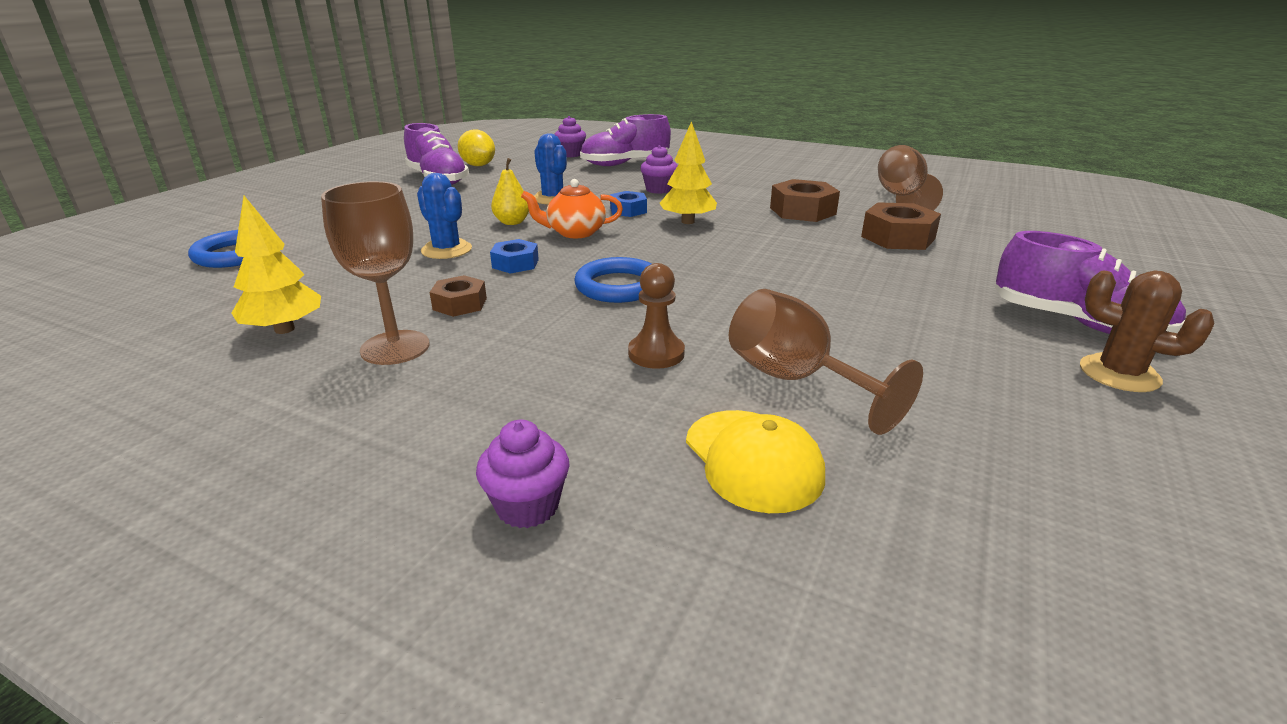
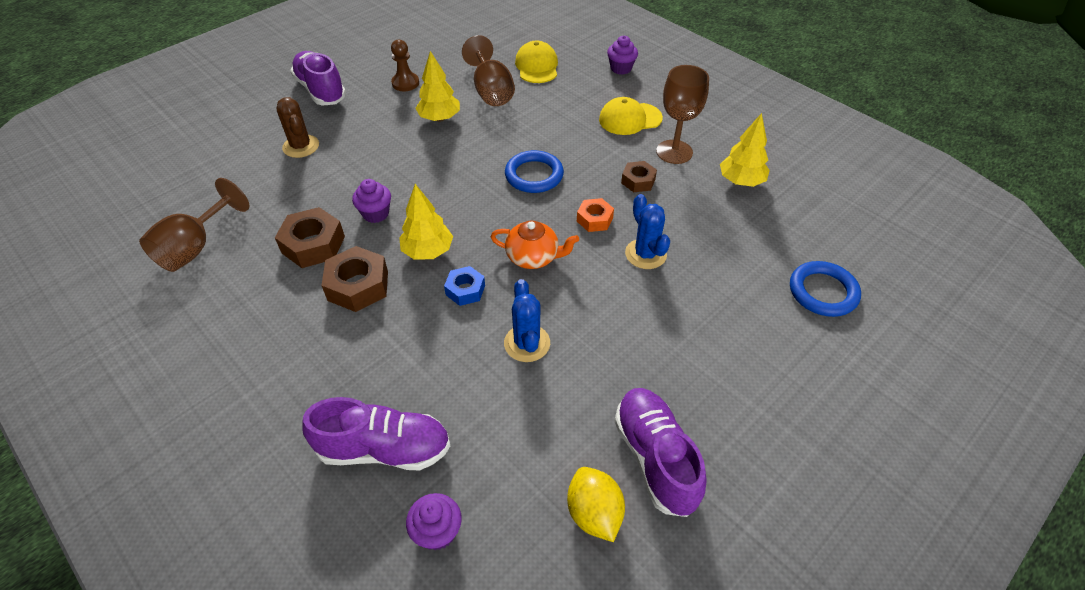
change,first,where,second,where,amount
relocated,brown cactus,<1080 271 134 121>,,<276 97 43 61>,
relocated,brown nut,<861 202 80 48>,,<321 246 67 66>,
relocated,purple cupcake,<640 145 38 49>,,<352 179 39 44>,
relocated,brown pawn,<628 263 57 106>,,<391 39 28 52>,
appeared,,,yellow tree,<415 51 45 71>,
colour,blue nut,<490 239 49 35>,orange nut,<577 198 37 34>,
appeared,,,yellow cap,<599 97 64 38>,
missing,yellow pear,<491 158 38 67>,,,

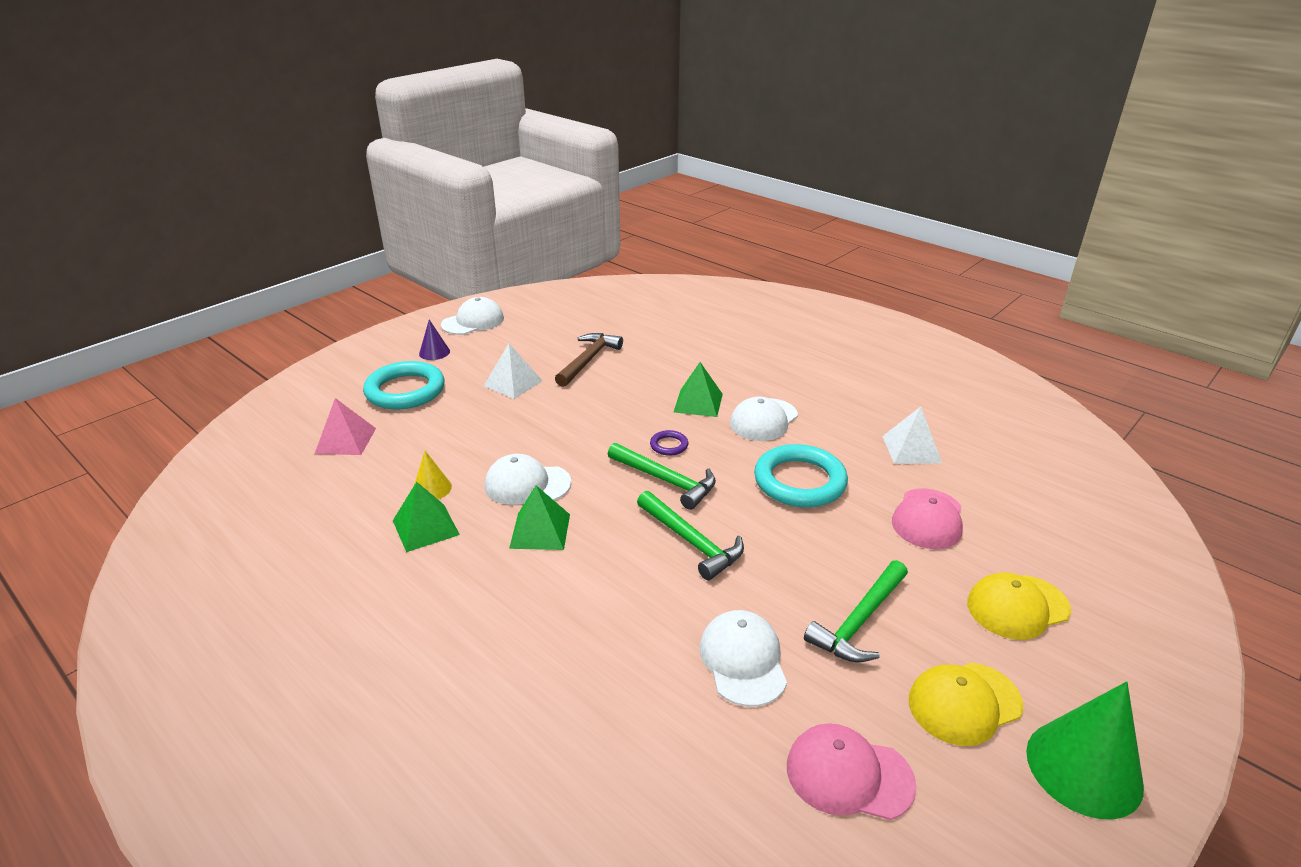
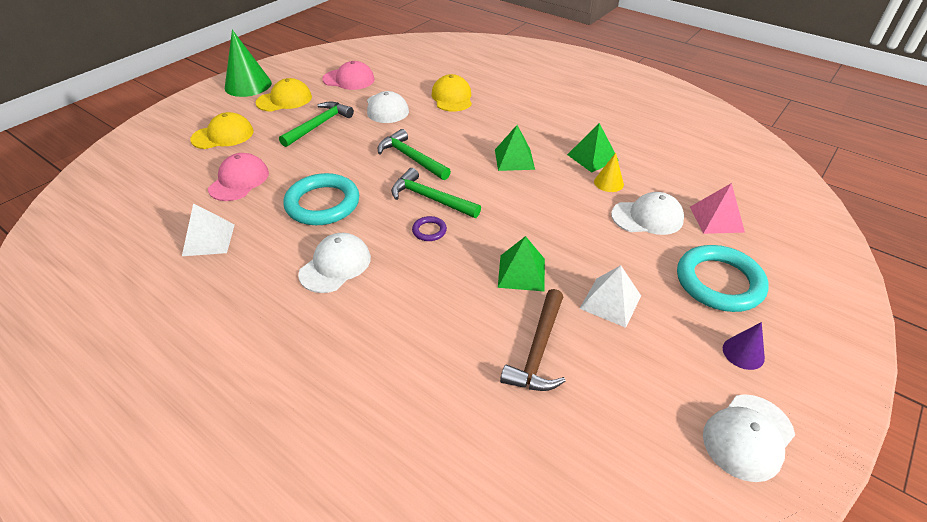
change,first,where,second,where,amount
appeared,,,yellow cap,<432 74 40 37>,
relocated,green pyramid,<674 362 49 55>,,<498 236 47 55>,
relocated,white cap,<485 454 86 51>,,<611 192 73 43>,

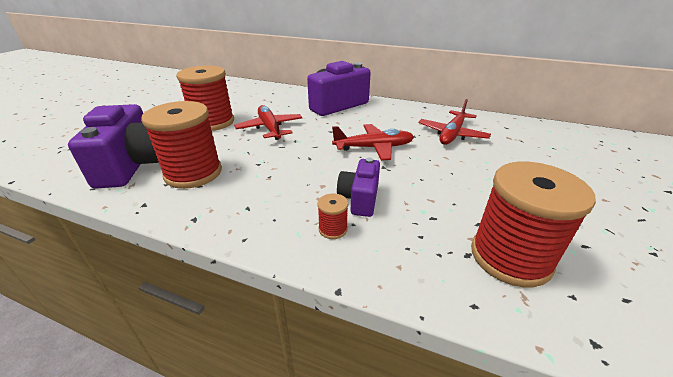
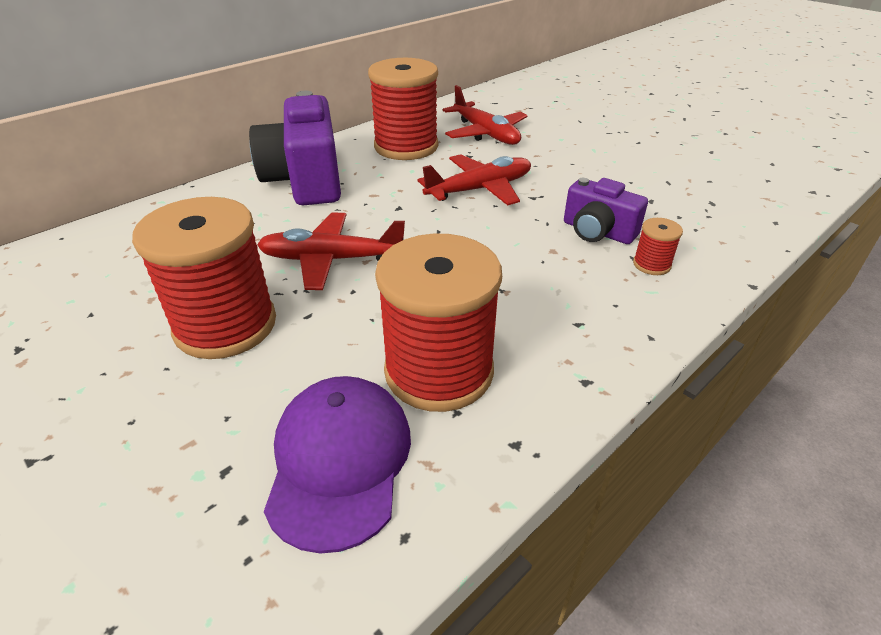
change,first,where,second,where,amount
exchanged,purple camera,<68 104 91 85>,purple cap,<264 376 147 178>,
relocated,red spool,<471 162 125 125>,,<368 58 70 102>,
spun,red plane,<332 124 82 37>,,<418 154 113 52>,45 degrees clockwise

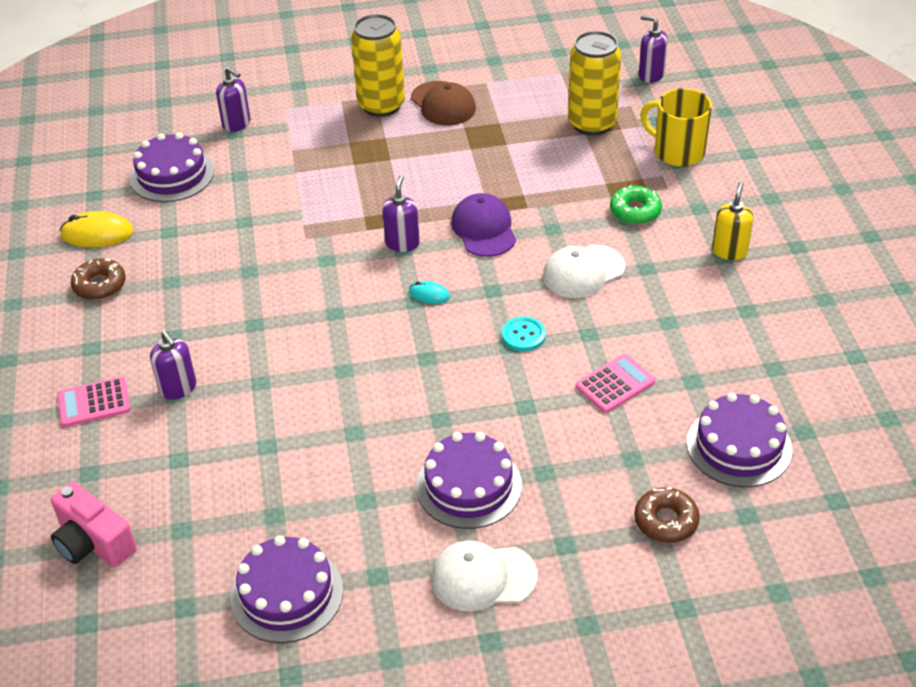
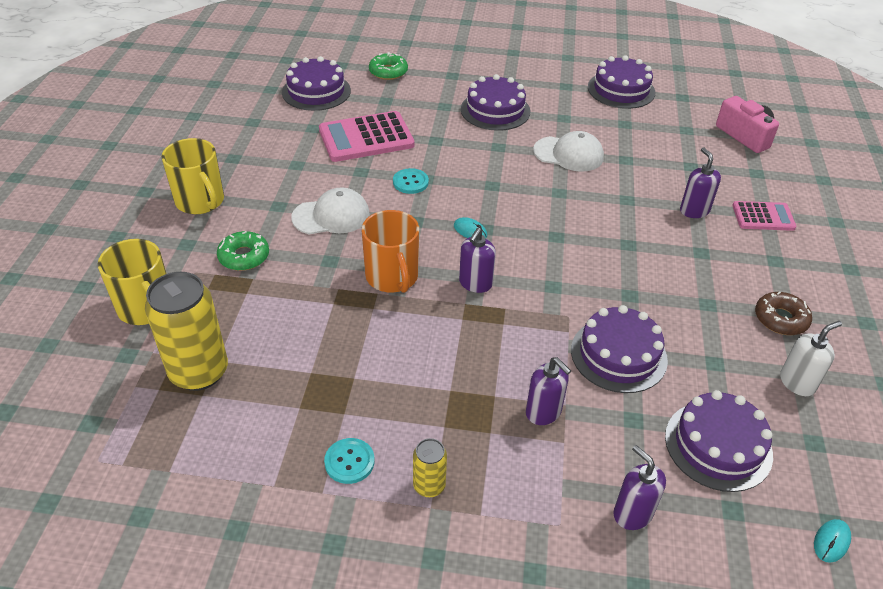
change,first,where,second,where,amount
exchanged,yellow soap dispenser,<712 182 41 78>,yellow mug,<161 138 63 76>,
size,pink calculator,<576 354 79 59>,,<319 111 96 51>,x1.70
exchanged,brown cap,<411 81 65 45>,turquoise button,<324 438 51 46>,
exchanged,purple cap,<451 193 65 64>,orange mug,<362 210 57 83>,
colour,brown donut,<634 487 66 56>,green donut,<369 52 39 28>,
size,yellow can,<351 14 54 103>,,<413 438 34 59>,x0.49
relocated,purple soap dispenser,<639 15 29 68>,,<526 357 45 68>,
relocated,white cap,<431 541 107 71>,,<533 131 71 41>,
appeared,,,purple cake,<571 305 97 88>,
exchanged,yellow mouse,<60 211 74 37>,white soap dispenser,<780 321 62 75>,
appeared,,,turquoise mouse,<814 519 37 44>,

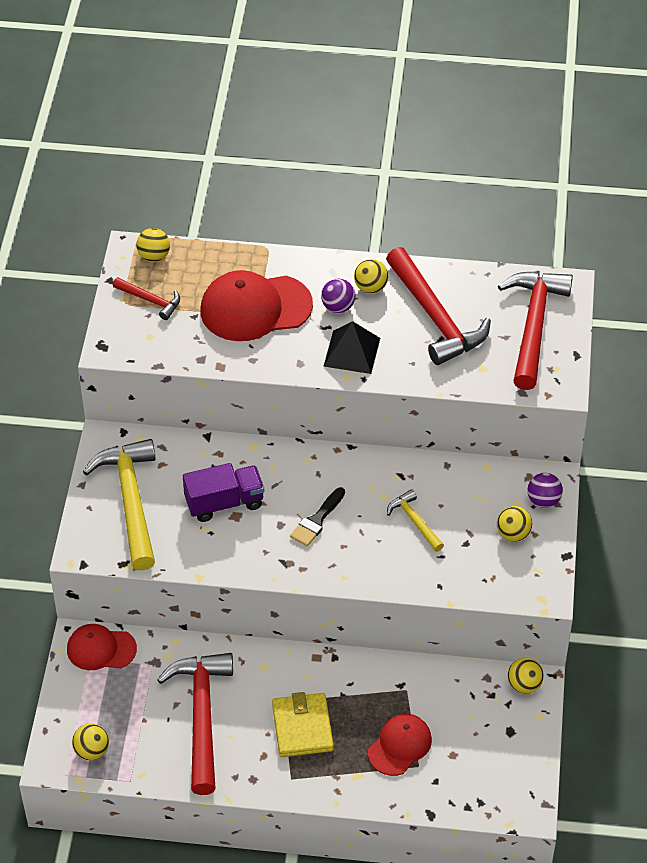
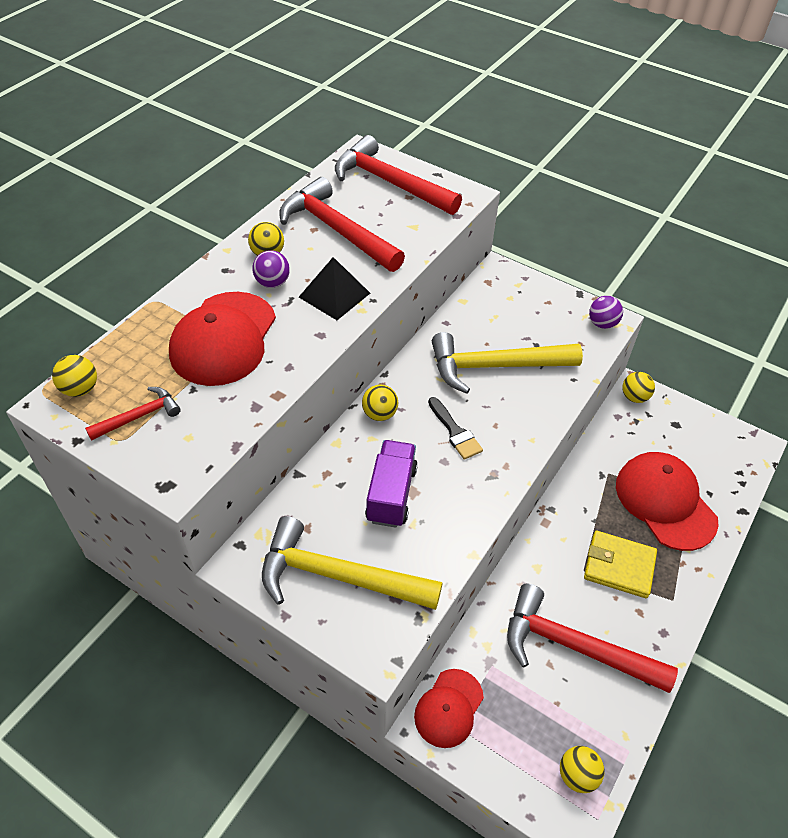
change,first,where,second,where,amount
spun,red hammer,<386 247 105 118>,,<279 177 126 95>,135 degrees counterclockwise
relocated,yellow ball,<497 506 35 36>,,<362 385 36 36>,
size,yellow hammer,<387 489 57 63>,,<432 332 151 62>,x2.02
relocated,purple ball,<527 473 36 35>,,<589 296 34 33>,
size,red cap,<368 714 64 62>,,<616 452 102 99>,x1.66

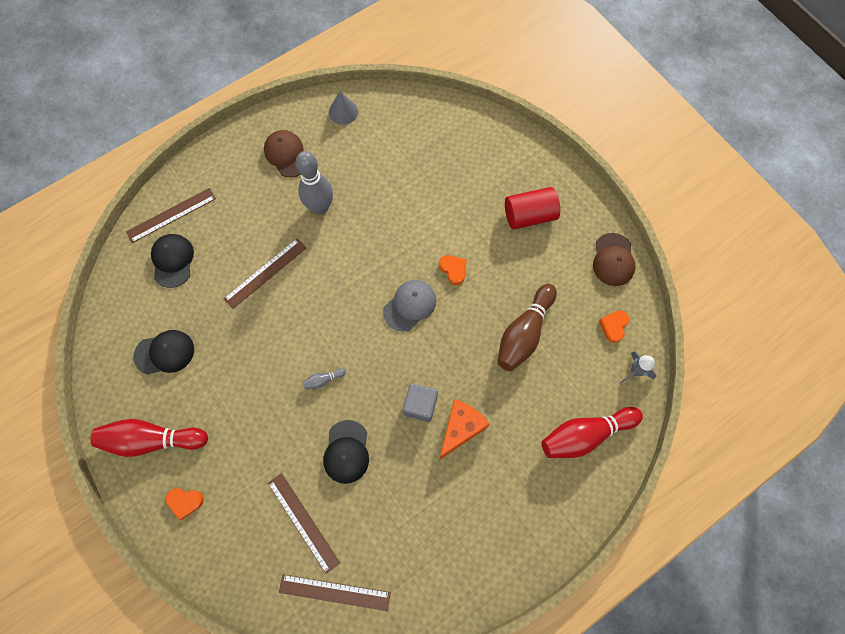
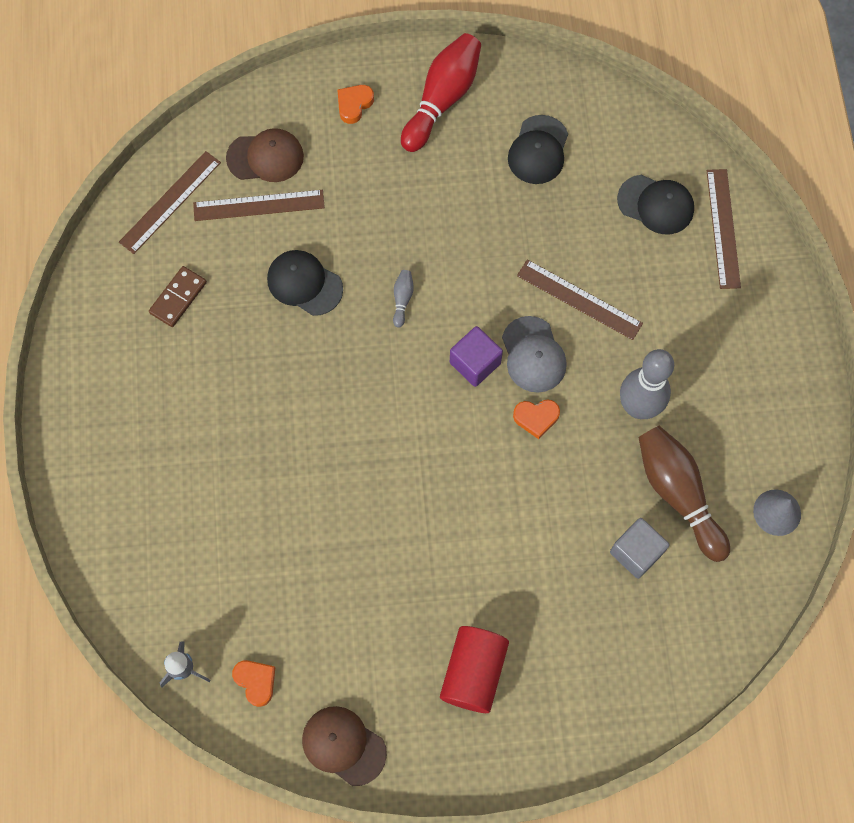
change,first,where,second,where,amount
appeared,,,brown domino,<149 266 58 61>,
relocated,brown cap,<264 130 40 47>,,<226 128 78 54>,
appeared,,,purple cube,<450 326 53 61>,
relocated,grey cap,<383 280 53 52>,,<502 316 65 77>,
relocated,orange heart,<439 255 28 30>,,<513 400 47 39>,
spun,brown ruler,<224 238 82 71>,,<517 259 126 81>,45 degrees counterclockwise
relocated,grey cube,<403 383 35 39>,,<610 518 60 61>,
relocated,brown bowling pin,<497 284 60 87>,,<638 426 92 136>,
missing,orange cheese,<439 399 51 61>,,,
missing,red bowling pin,<542 407 101 51>,,,

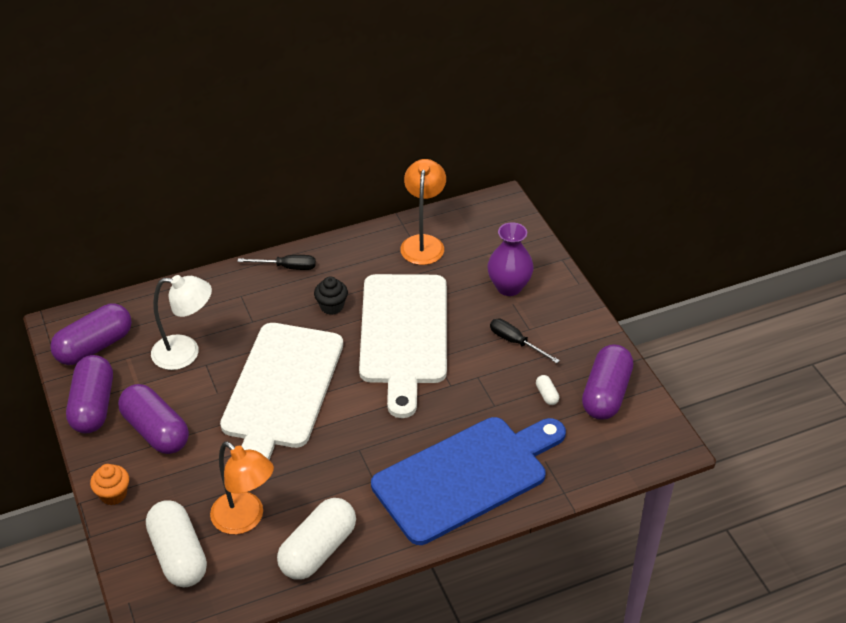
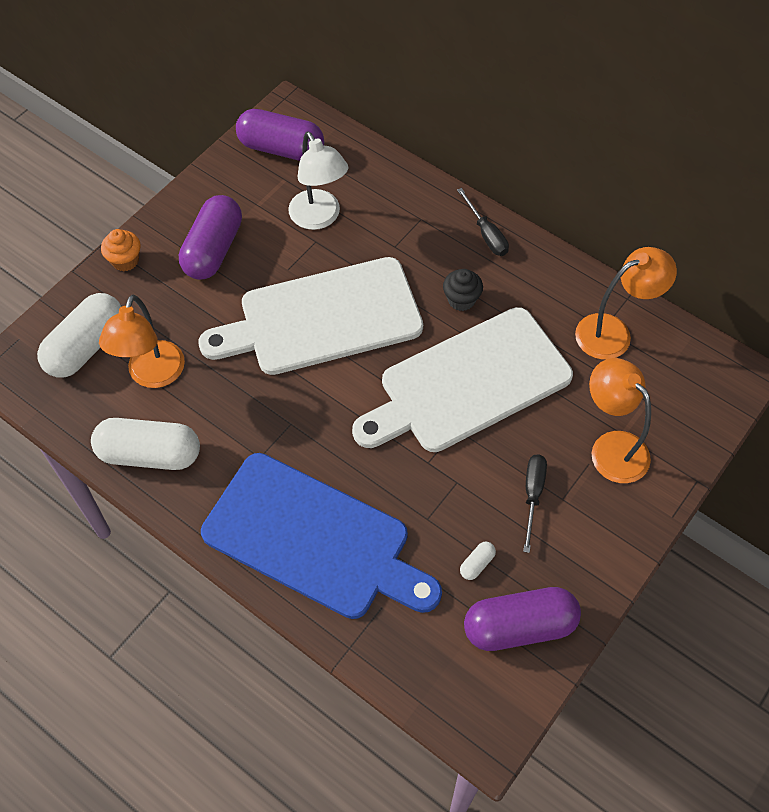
change,first,where,second,where,amount
exchanged,purple vase,<487 222 47 74>,orange lamp,<589 358 62 125>,
missing,purple capsule,<66 355 47 79>,,,

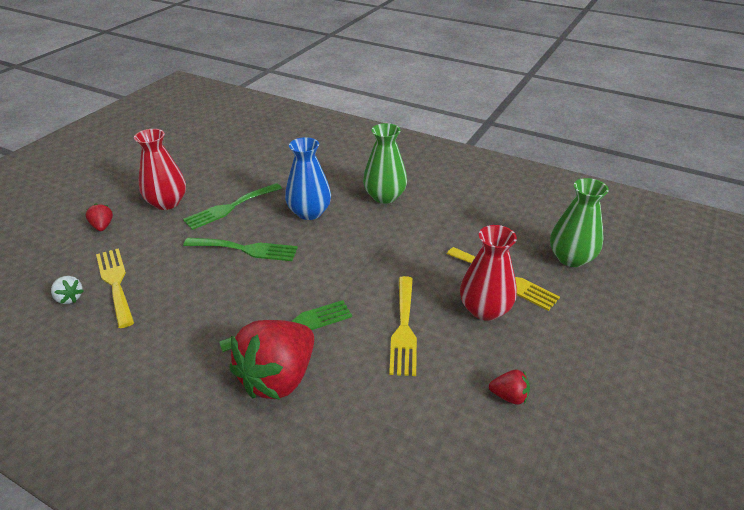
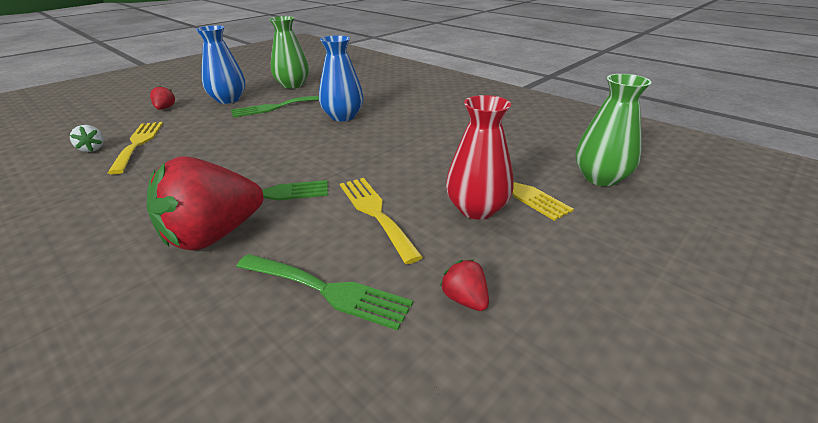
change,first,where,second,where,amount
colour,red vase,<134 129 52 81>,blue vase,<196 25 49 79>,
relocated,green fork,<183 238 115 23>,,<236 254 177 77>,
relocated,green vase,<363 123 44 81>,,<269 16 40 73>,
spun,yellow fork,<389 276 28 100>,,<340 178 83 86>,135 degrees clockwise
spun,red strawberry,<489 370 41 35>,,<440 260 49 51>,150 degrees counterclockwise

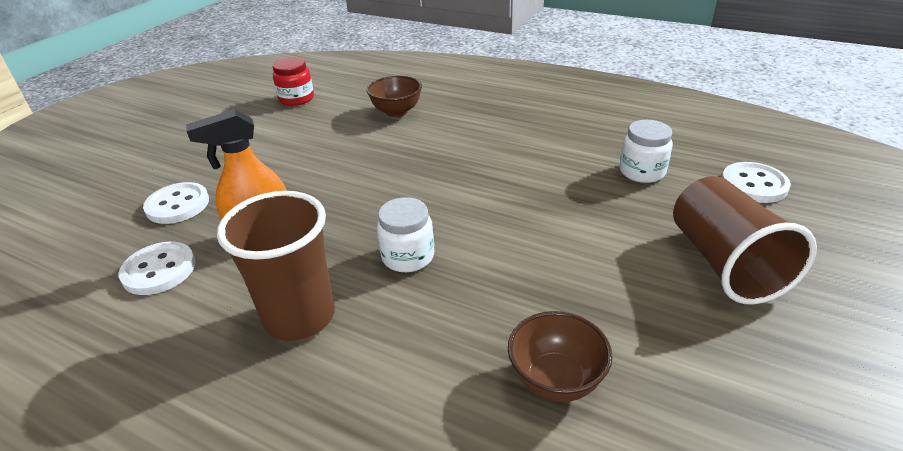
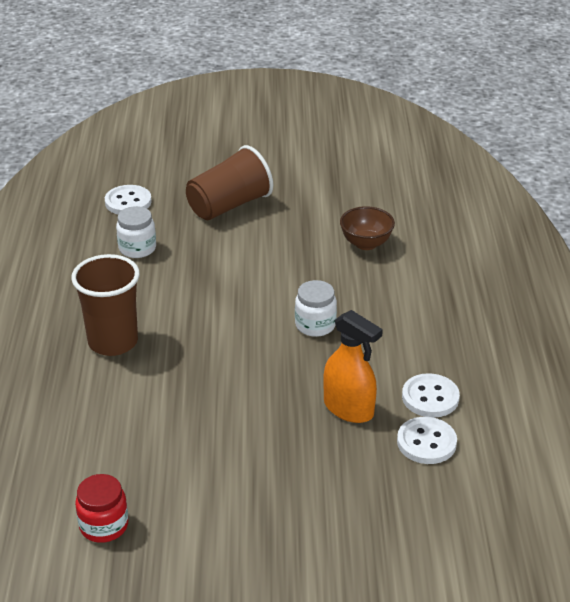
change,first,where,second,where,amount
relocated,brown cup,<217 191 118 150>,,<71 254 69 102>,
relocated,white button,<143 182 66 42>,,<402 373 58 45>,
missing,brown bowl,<367 76 55 41>,,,

